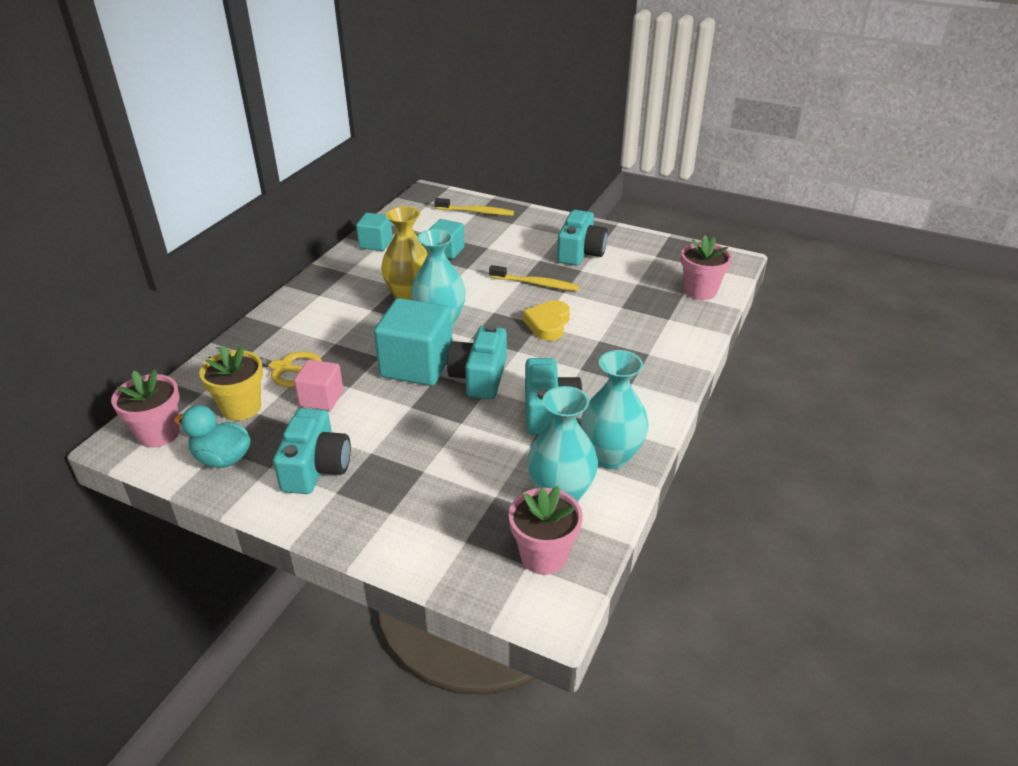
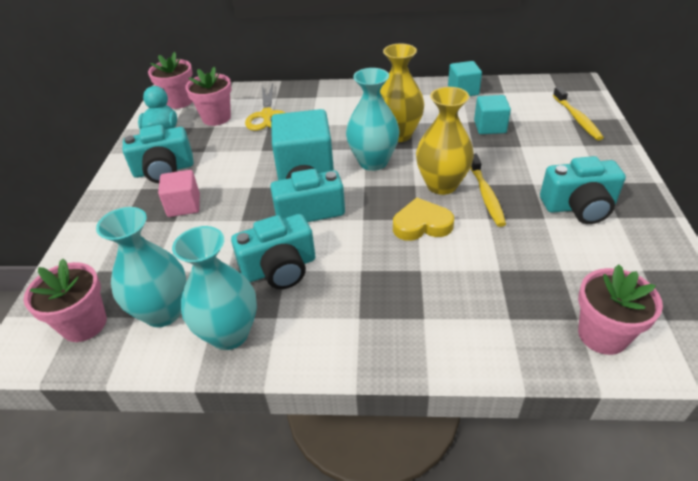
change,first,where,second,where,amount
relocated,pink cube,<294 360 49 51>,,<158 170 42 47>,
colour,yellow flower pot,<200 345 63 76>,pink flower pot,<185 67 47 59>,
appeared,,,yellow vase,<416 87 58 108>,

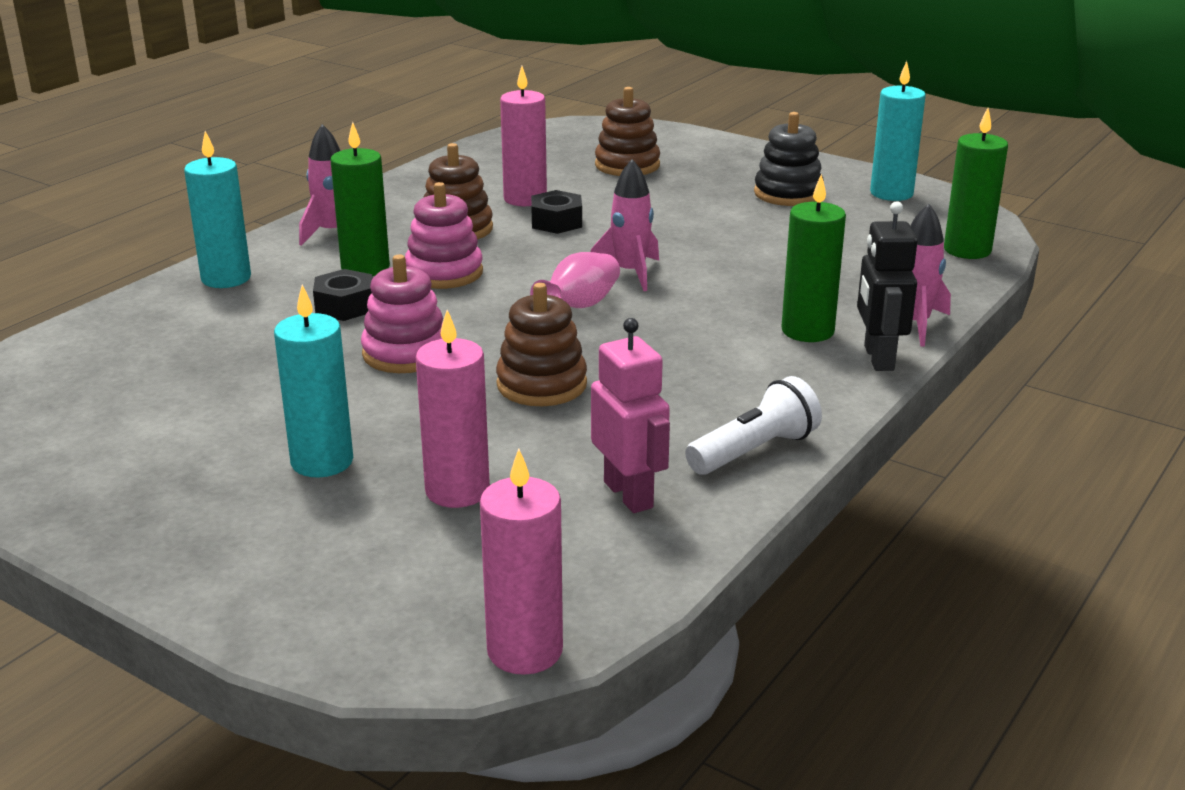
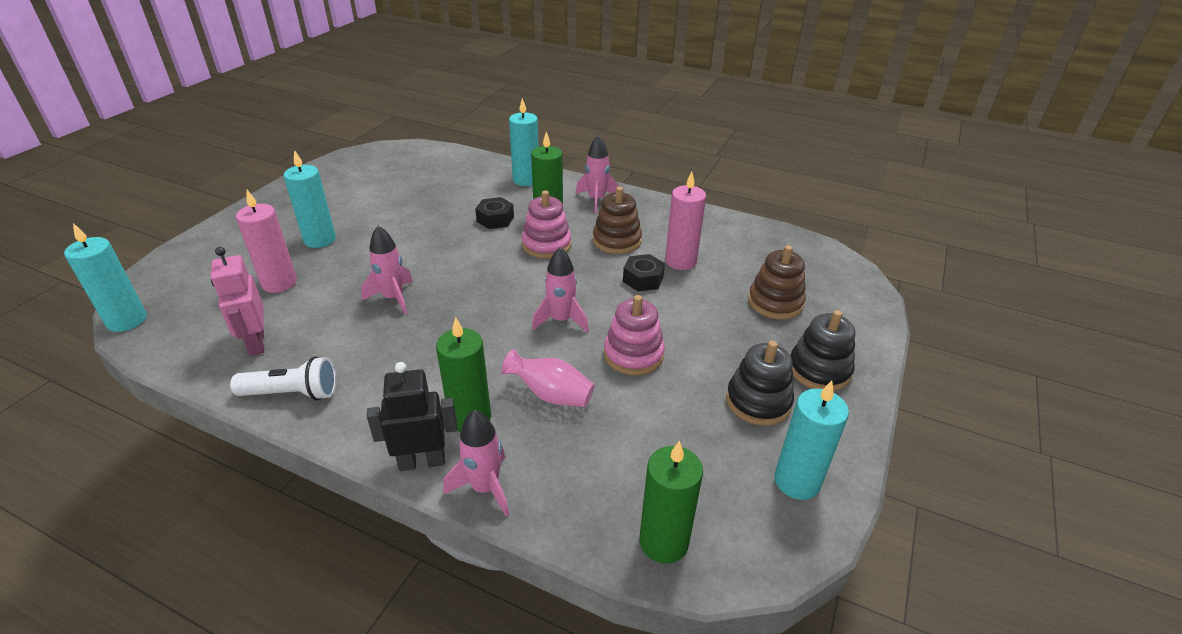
change,first,where,second,where,amount
colour,pink candle,<480 449 83 226>,turquoise candle,<64 223 83 109>,
spun,pink robot,<591 318 79 195>,,<211 247 53 109>,105 degrees clockwise
spun,white flashlight,<685 376 137 99>,,<230 356 106 44>,45 degrees counterclockwise
exchanged,brown stacking toy,<496 283 91 123>,pink rocket,<361 226 52 89>,
relocated,pink vase,<530 252 90 56>,,<501 349 94 58>,
relocated,pink stacking toy,<361 254 82 119>,,<604 295 61 80>,
appeared,,,black stacking toy,<791 310 64 81>,

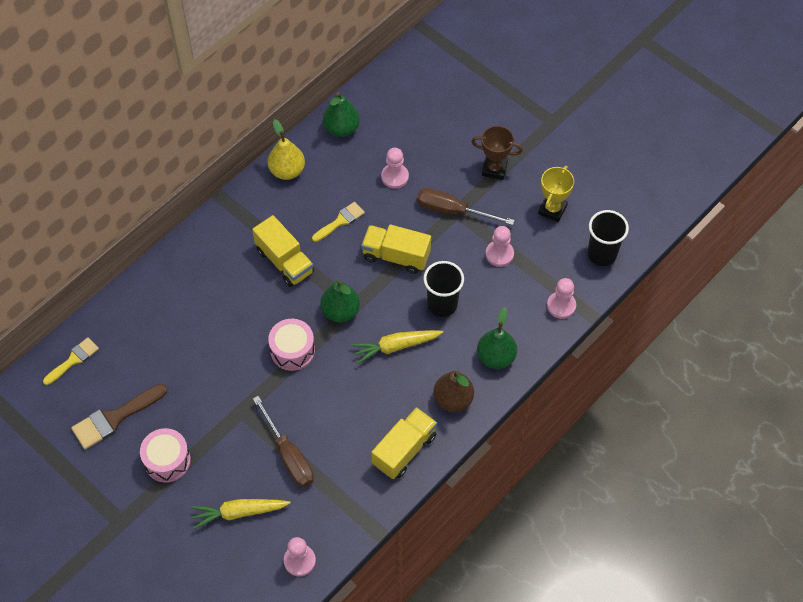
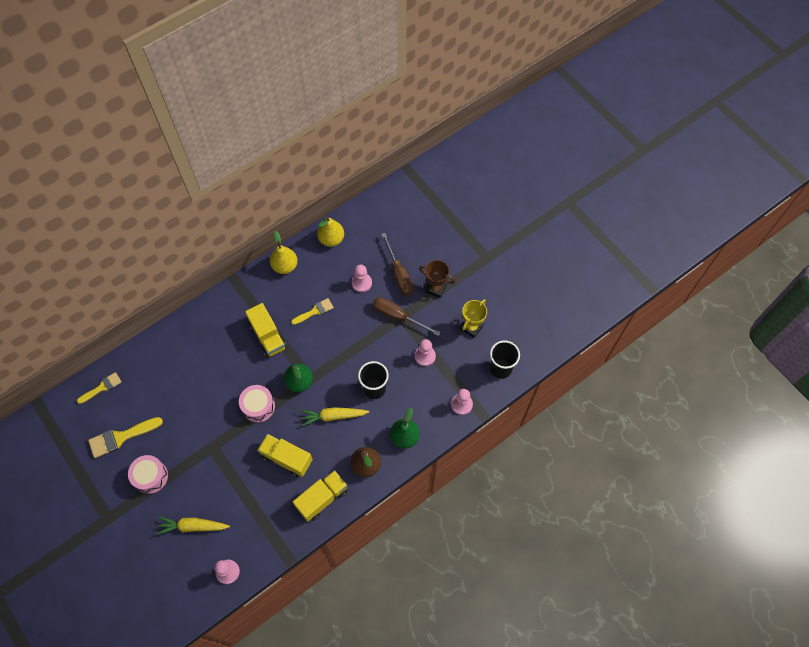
change,first,where,second,where,amount
colour,brown brush,<71 384 96 66>,yellow brush,<88 417 75 41>,
relocated,yellow truck,<361 225 70 49>,,<257 434 56 43>,
colour,green pear,<323 92 37 45>,yellow pear,<317 217 27 30>,
relocated,brown screwdriver,<253 396 61 91>,,<381 233 32 62>,

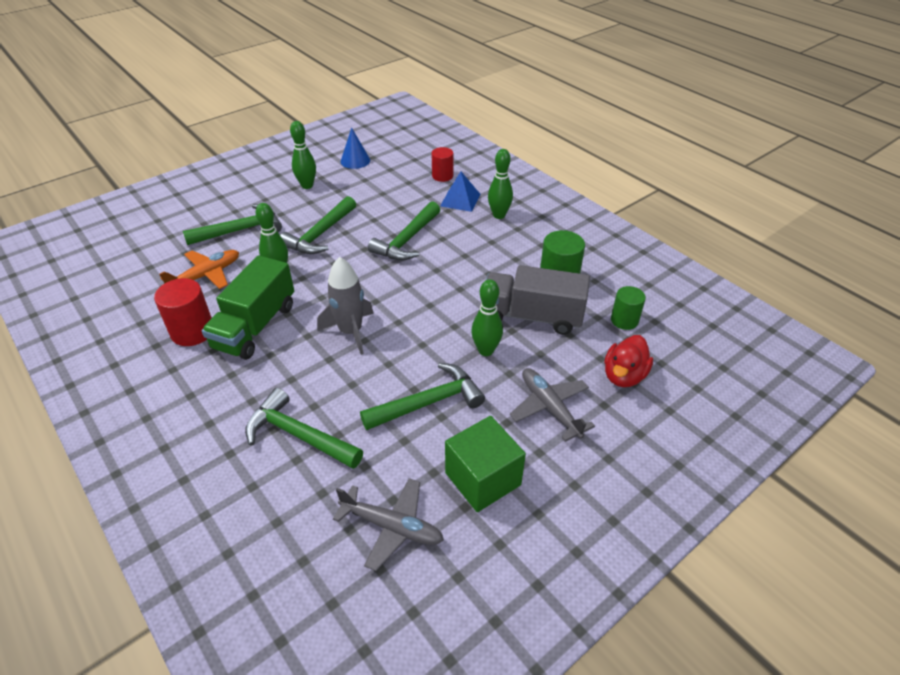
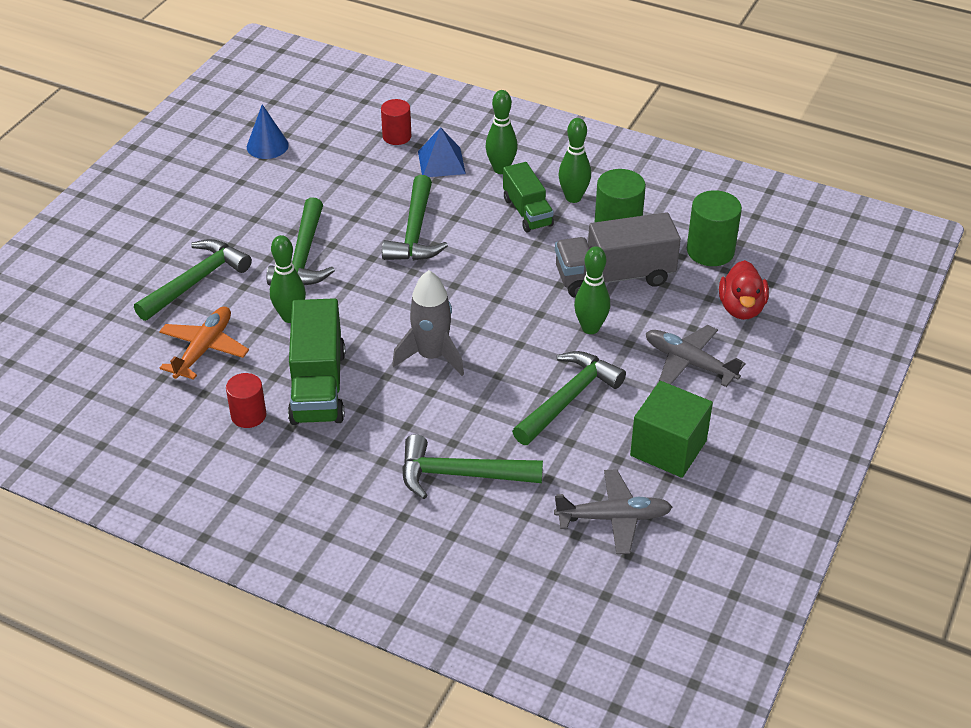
change,first,where,second,where,amount
size,red cylinder,<154 278 58 68>,,<226 373 40 55>,x0.66
appeared,,,green truck,<503 162 51 70>,
relocated,green bowling pin,<290 121 26 68>,,<558 118 33 85>,
size,green cylinder,<611 286 35 44>,,<687 190 55 76>,x1.52

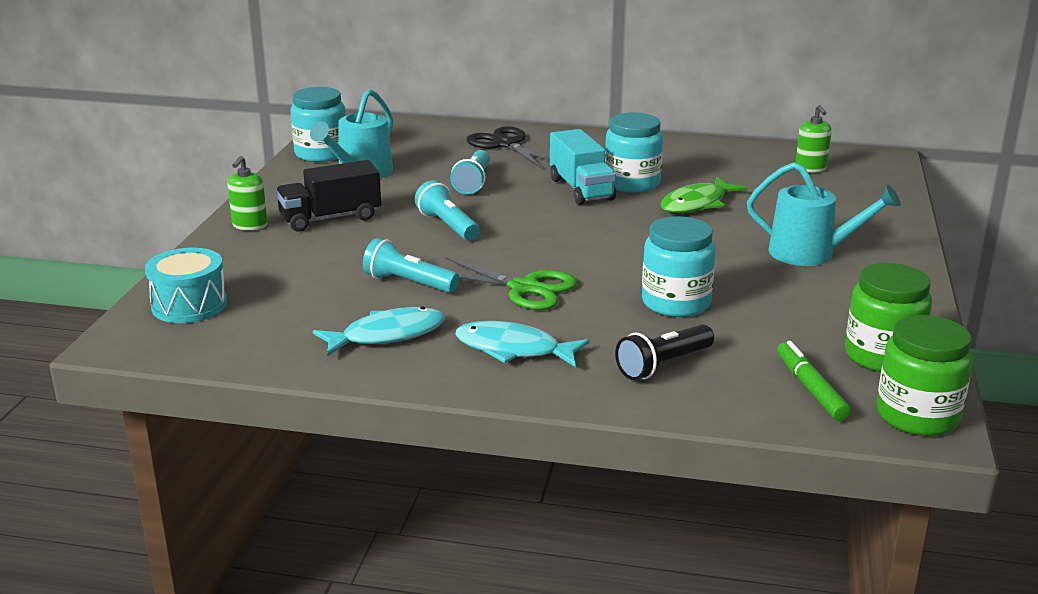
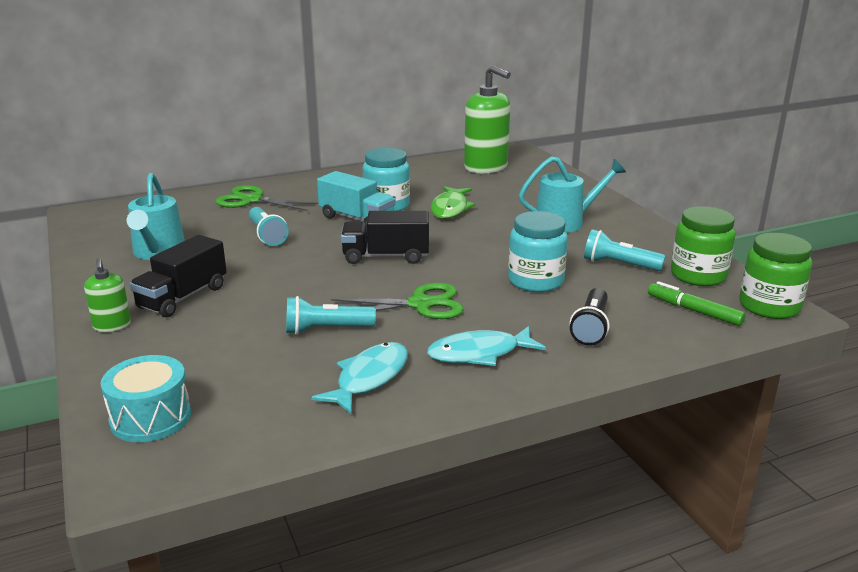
change,first,where,second,where,amount
colour,black scissors,<466 126 84 42>,green scissors,<215 185 103 26>,
appeared,,,black truck,<341 211 88 53>,
size,green soap dispenser,<795 105 37 68>,,<464 65 47 109>,x2.02
relocated,turquoise flashlight,<415 180 65 61>,,<584 229 81 42>,
missing,turquoise jar,<291 87 55 75>,,,

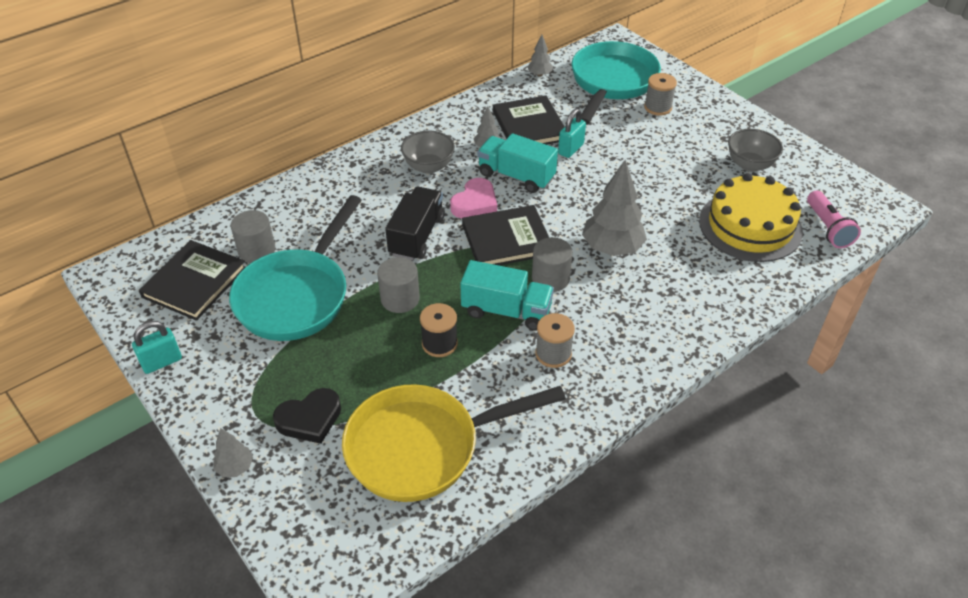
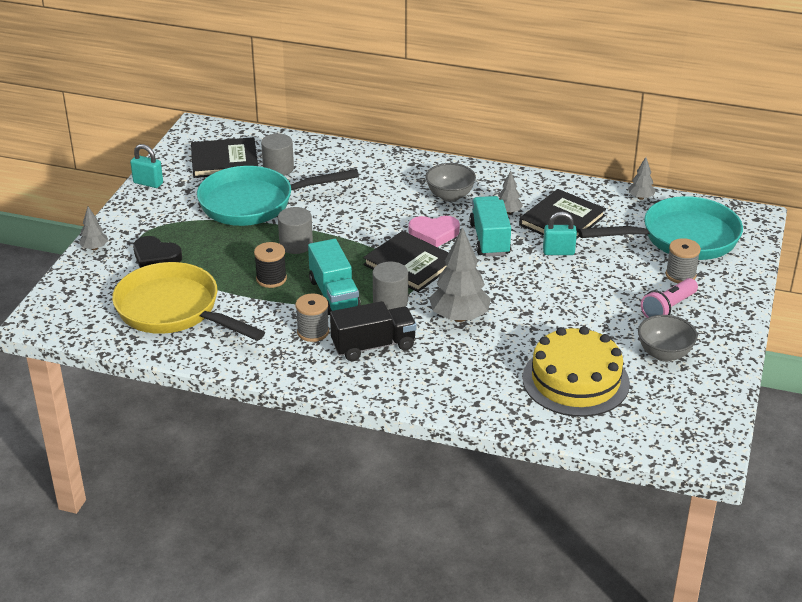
change,first,where,second,where,amount
relocated,black truck,<385 187 60 74>,,<330 301 87 60>,
relocated,pink flashlight,<807 190 54 58>,,<641 278 57 40>,

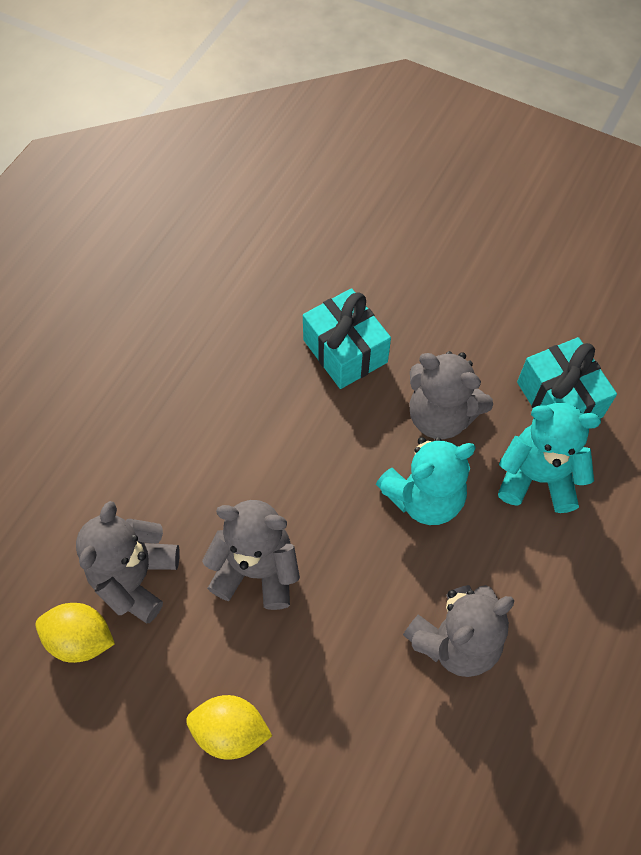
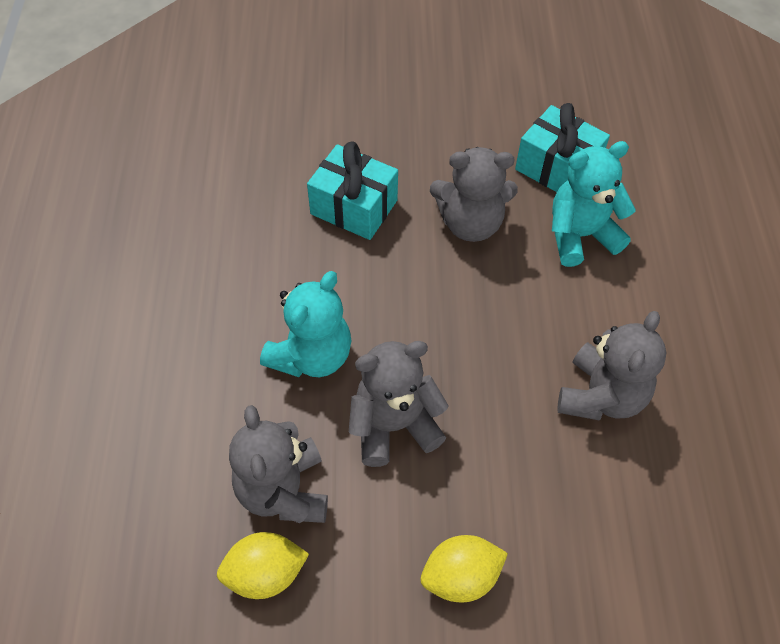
change,first,where,second,where,amount
relocated,turquoise teddy bear,<376 437 100 88>,,<260 271 91 106>,

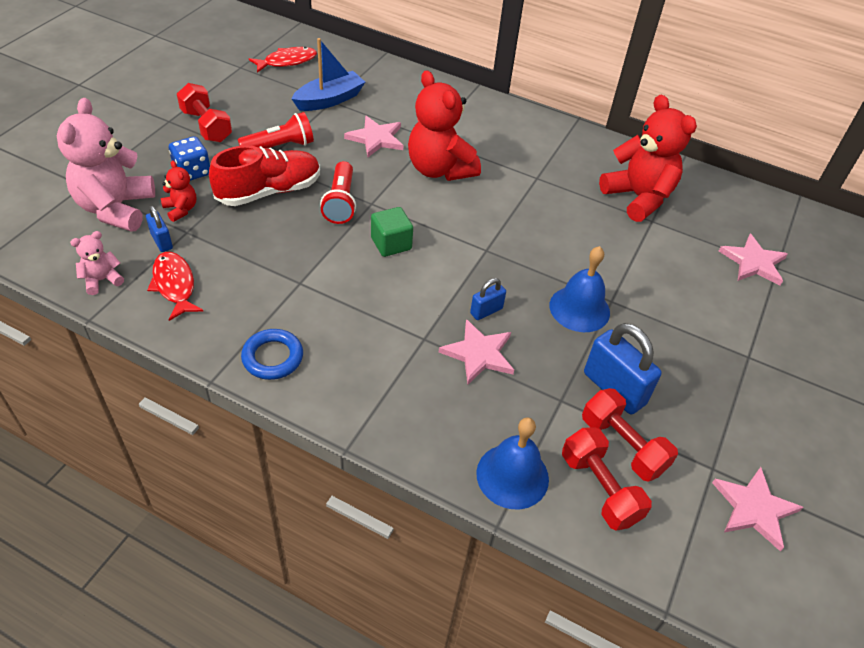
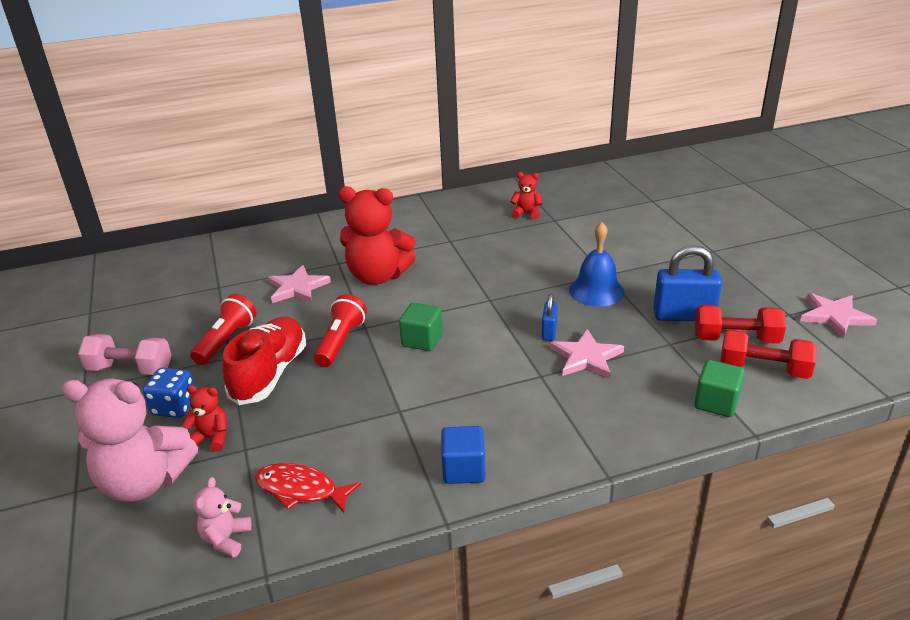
change,first,where,second,where,amount
spun,pink teddy bear,<57 98 98 134>,,<61 379 137 123>,45 degrees counterclockwise
colour,red dumbbell,<177 83 55 59>,pink dumbbell,<78 334 94 41>,
spun,red flashlight,<320 161 36 63>,,<314 294 53 73>,120 degrees counterclockwise
exchanged,blue ring,<241 329 62 51>,blue cube,<441 426 44 58>,
size,red teddy bear,<599 95 98 127>,,<510 172 32 48>,x0.47
exchanged,blue bell,<476 417 73 92>,green cube,<694 360 51 57>,
missing,blue padlock,<146 206 27 46>,,,
missing,red fish,<249 47 68 26>,,,
missing,blue boat,<291 38 74 73>,,,
missing,pink star,<719 234 69 51>,,,

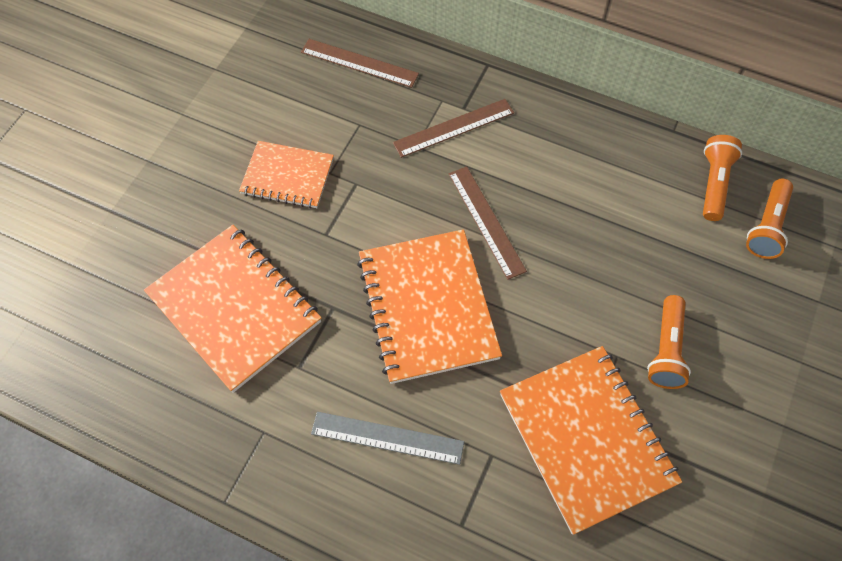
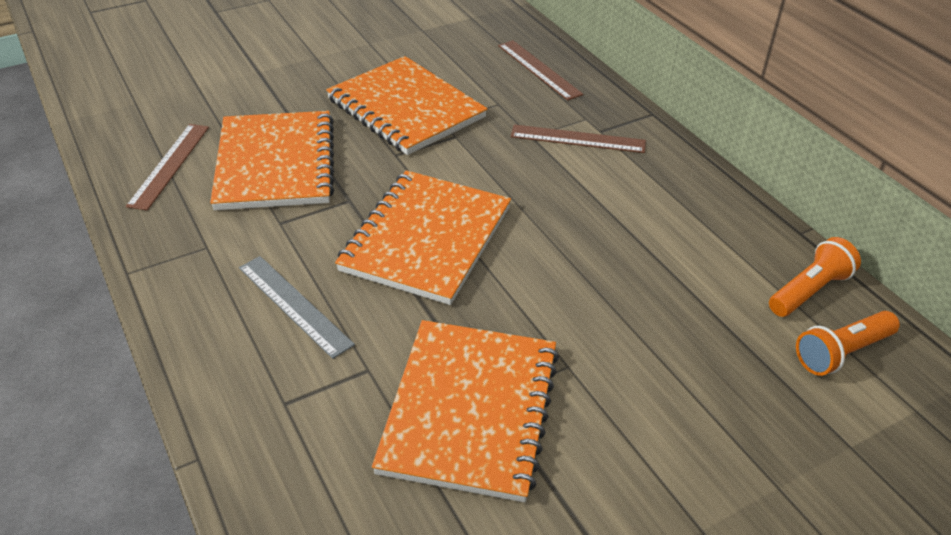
change,first,where,second,where,amount
relocated,brown ruler,<449 167 78 113>,,<126 124 83 87>,
size,orange notebook,<239 141 95 68>,,<326 56 161 99>,x1.66
missing,orange flashlight,<647 295 44 94>,,,

